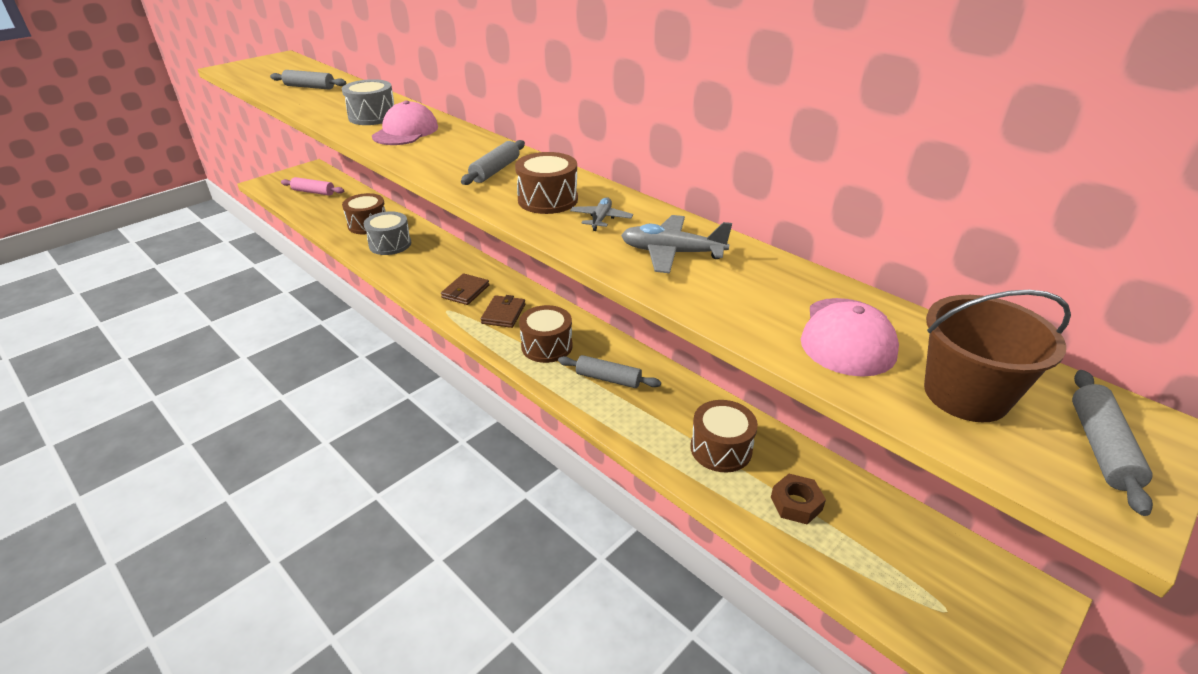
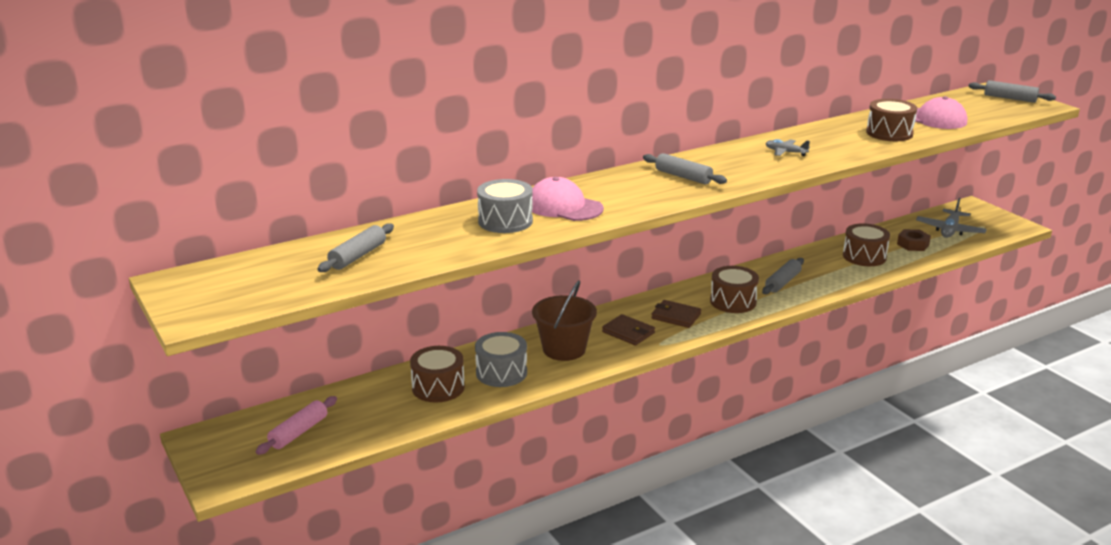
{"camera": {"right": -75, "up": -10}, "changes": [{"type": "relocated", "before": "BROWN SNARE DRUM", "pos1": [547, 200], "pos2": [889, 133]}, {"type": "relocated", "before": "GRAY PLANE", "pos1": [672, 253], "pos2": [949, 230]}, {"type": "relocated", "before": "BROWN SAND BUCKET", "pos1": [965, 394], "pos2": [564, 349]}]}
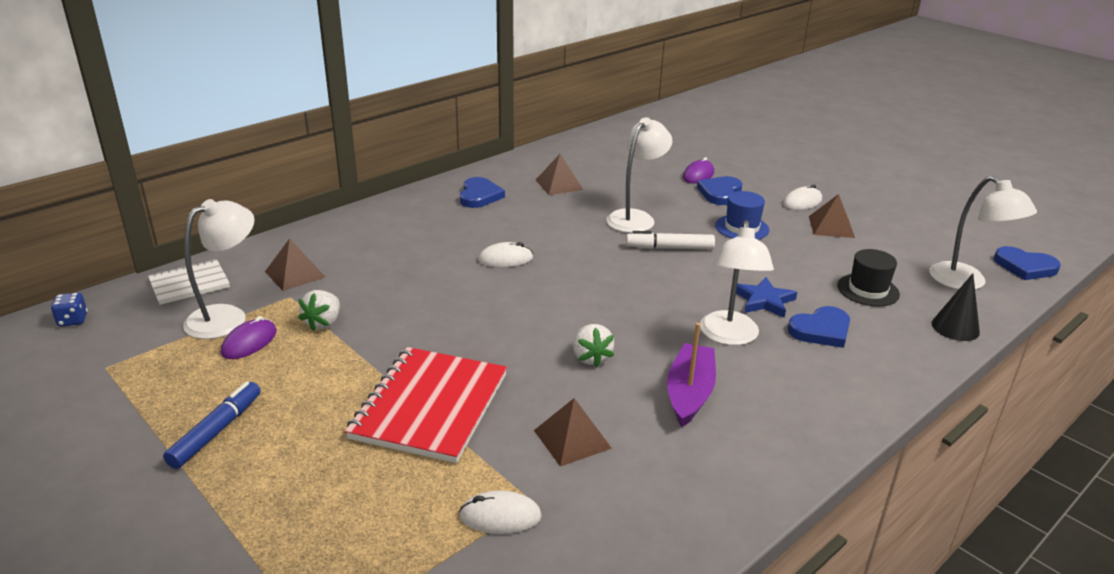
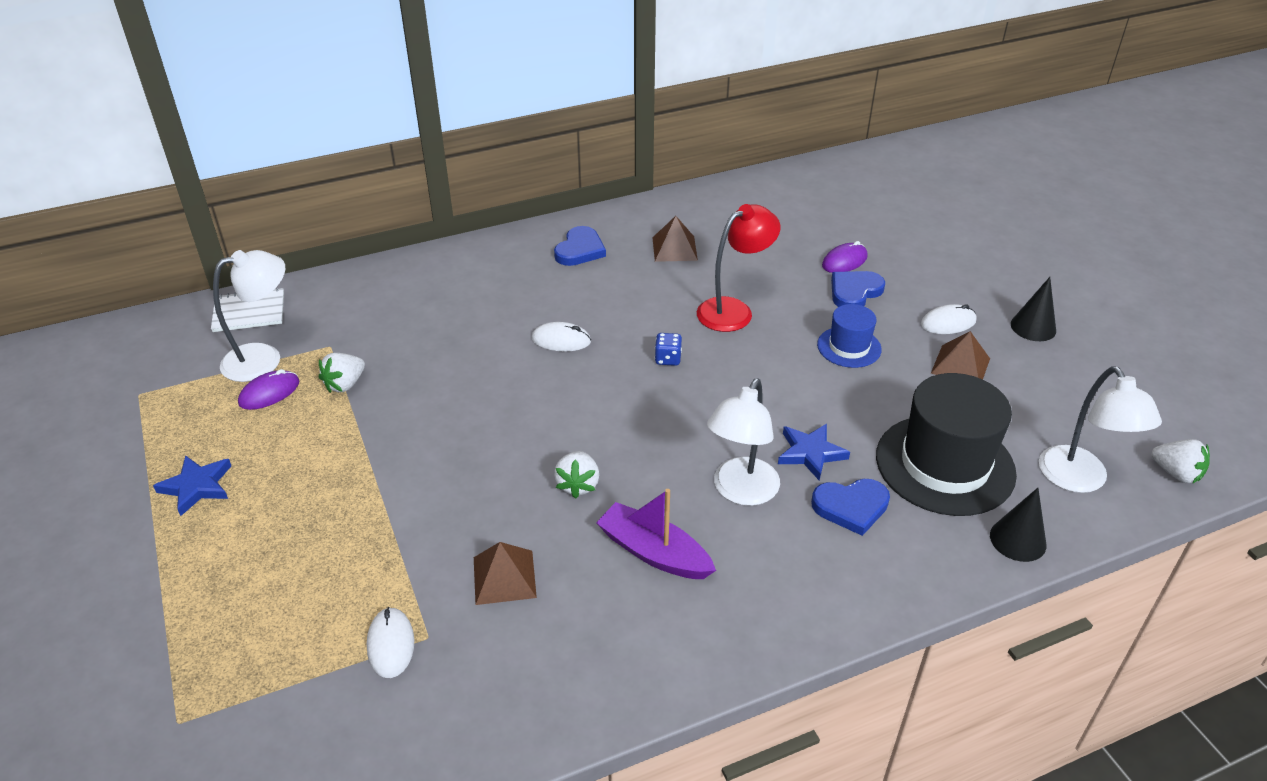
{"camera": {"right": 20, "up": 10}, "changes": [{"type": "colour", "before": "WHITE LAMP", "after": "SCARLET LAMP", "pos1": [635, 218], "pos2": [733, 310]}, {"type": "missing", "before": "WHITE MARKER", "pos1": [669, 248]}, {"type": "missing", "before": "BROWN PYRAMID SHAPE", "pos1": [295, 274]}, {"type": "exchanged", "before": "ROYAL BLUE HEART", "after": "WHITE TOY STRAWBERRY", "pos1": [1025, 267], "pos2": [1176, 473]}, {"type": "size", "before": "EBONY TOP HAT", "pos1": [868, 290], "pos2": [945, 464], "scale": 1.91}, {"type": "relocated", "before": "ROYAL BLUE DIE", "pos1": [73, 320], "pos2": [668, 359]}, {"type": "spun", "before": "VIOLET TOY BOAT", "pos1": [689, 393], "pos2": [654, 552], "turn": -90}, {"type": "missing", "before": "SCARLET NOTEBOOK", "pos1": [430, 406]}, {"type": "exchanged", "before": "ROYAL BLUE MARKER", "after": "ROYAL BLUE STAR", "pos1": [216, 431], "pos2": [197, 486]}, {"type": "spun", "before": "WHITE PC MOUSE", "pos1": [500, 516], "pos2": [390, 644], "turn": 60}, {"type": "appeared", "after": "EBONY CONE SHAPE", "pos2": [1033, 327]}]}
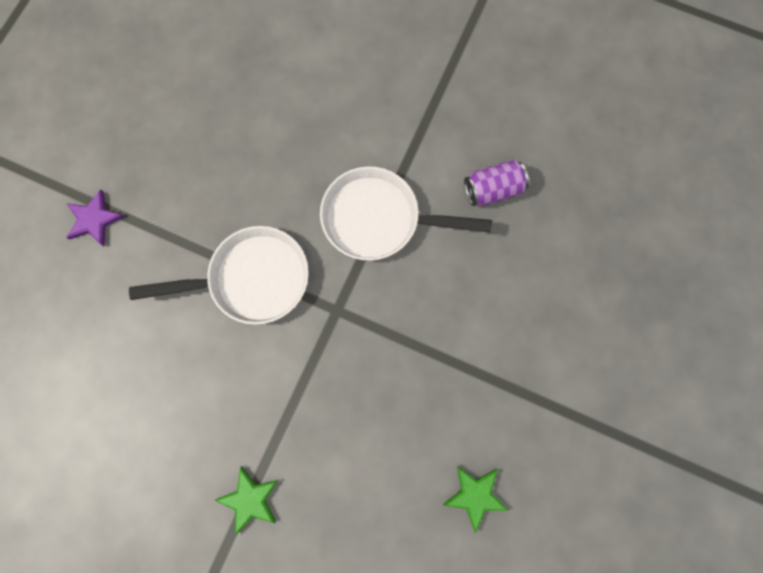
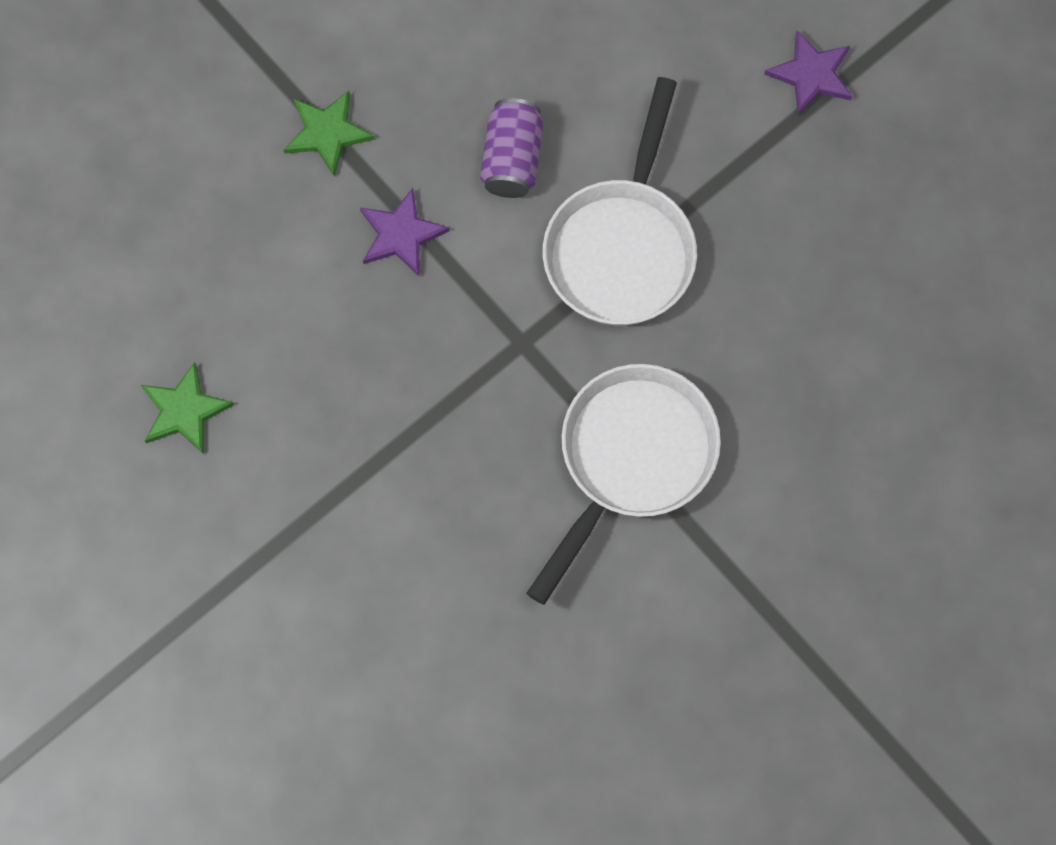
{"camera": {"right": 115, "up": -5}, "changes": [{"type": "relocated", "before": "VIOLET SODA CAN", "pos1": [492, 190], "pos2": [512, 159]}, {"type": "appeared", "after": "VIOLET STAR", "pos2": [401, 234]}]}
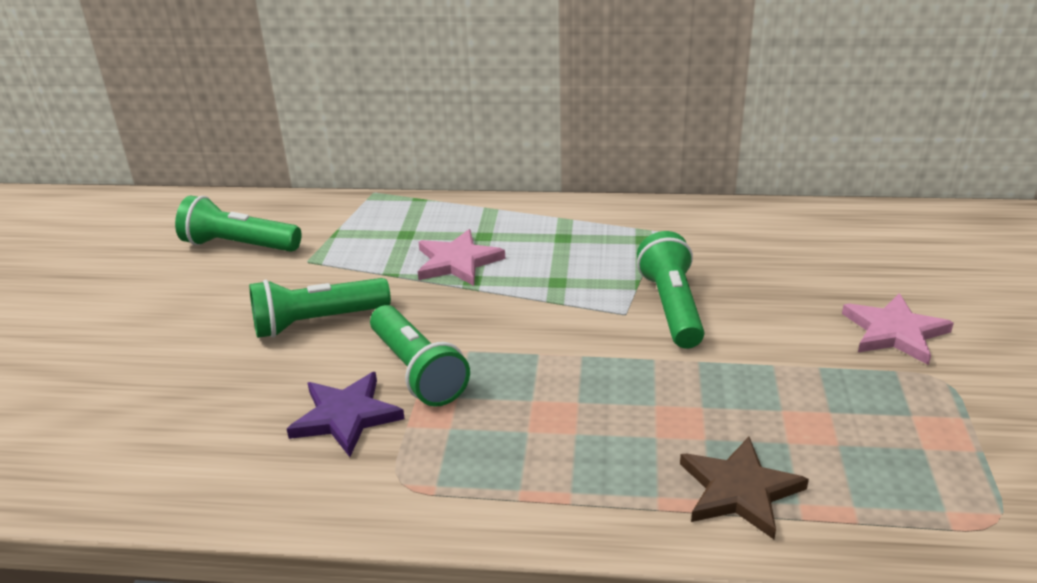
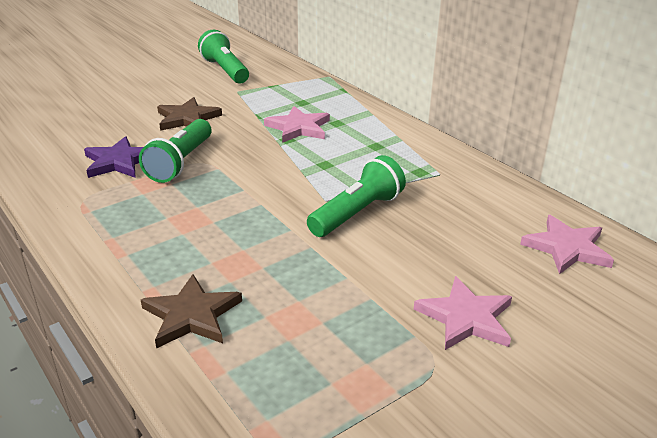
{"camera": {"right": 45, "up": 0}, "changes": [{"type": "exchanged", "before": "LEAF-GREEN FLASHLIGHT", "after": "BROWN STAR", "pos1": [317, 322], "pos2": [187, 118]}, {"type": "appeared", "after": "PINK STAR", "pos2": [567, 248]}]}
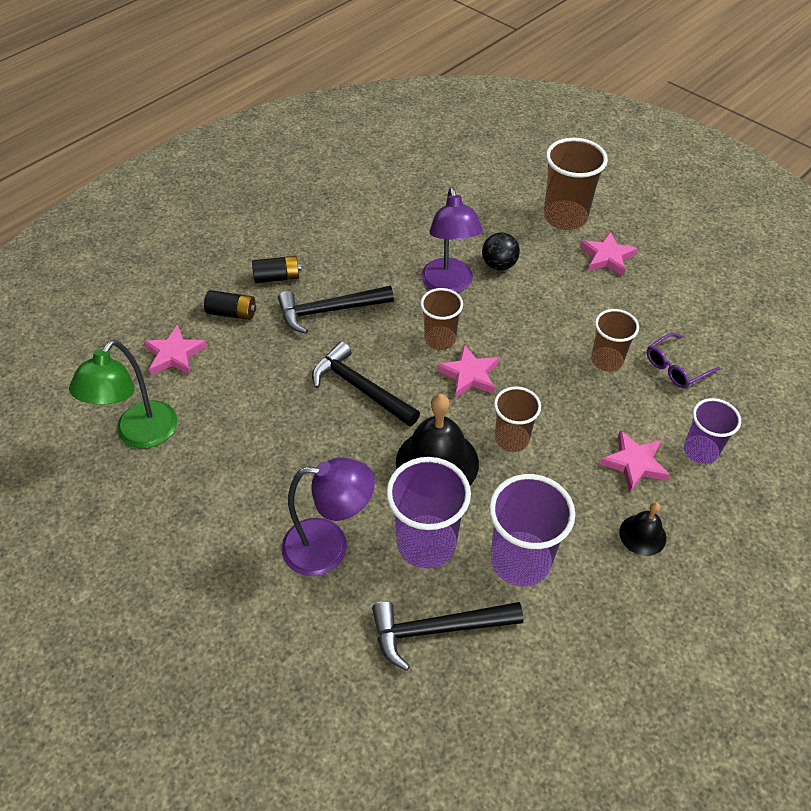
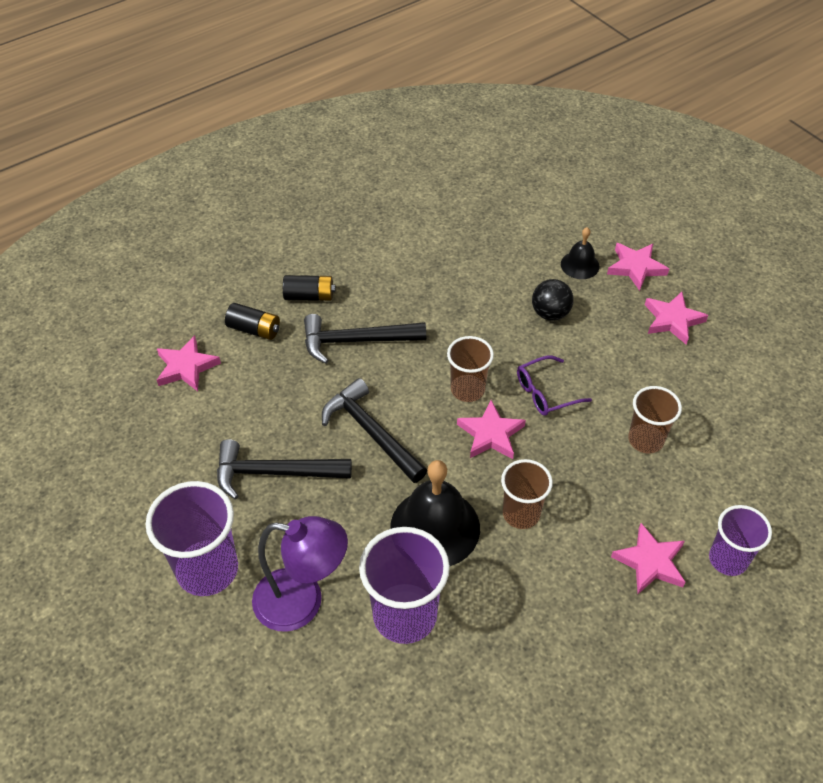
{"camera": {"right": 10, "up": 0}, "changes": [{"type": "exchanged", "before": "BROWN CUP", "after": "PINK STAR", "pos1": [565, 217], "pos2": [636, 267]}, {"type": "missing", "before": "VIOLET LAMP", "pos1": [449, 285]}, {"type": "relocated", "before": "VIOLET GLASSES", "pos1": [676, 367], "pos2": [545, 392]}, {"type": "missing", "before": "LEAF-GREEN LAMP", "pos1": [140, 435]}, {"type": "relocated", "before": "VIOLET CUP", "pos1": [520, 560], "pos2": [207, 569]}, {"type": "relocated", "before": "EBONY BELL", "pos1": [642, 535], "pos2": [580, 265]}, {"type": "relocated", "before": "EBONY HAMMER", "pos1": [438, 630], "pos2": [275, 473]}]}
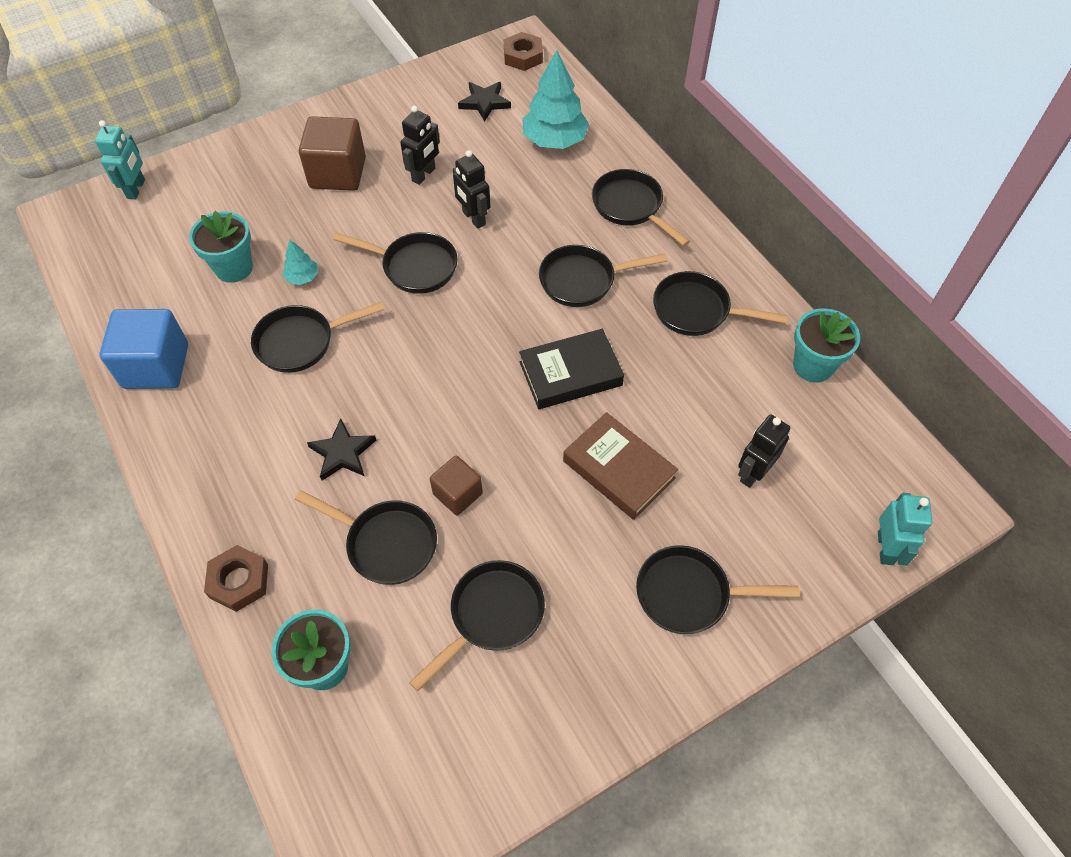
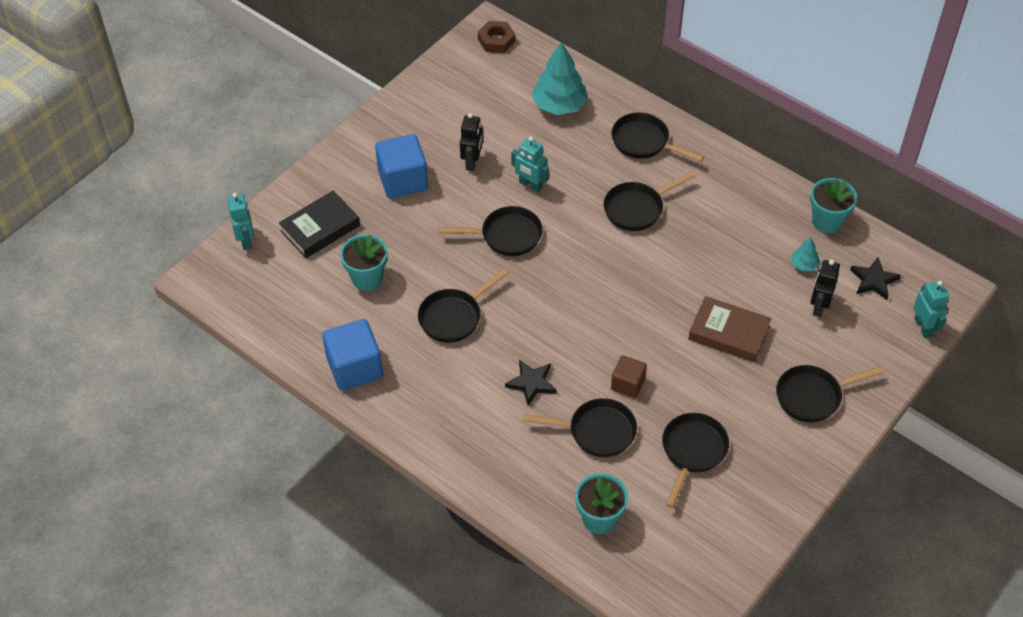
{"camera": {"right": -20, "up": -5}, "changes": [{"type": "relocated", "before": "EBONY STAR", "pos1": [484, 103], "pos2": [874, 280]}, {"type": "colour", "before": "BROWN BLOCK", "after": "ROYAL BLUE BLOCK", "pos1": [338, 173], "pos2": [403, 180]}, {"type": "colour", "before": "EBONY ROBOT FIGURE", "after": "TEAL ROBOT FIGURE", "pos1": [473, 218], "pos2": [530, 185]}, {"type": "relocated", "before": "TEAL TREE", "pos1": [302, 277], "pos2": [803, 265]}, {"type": "missing", "before": "EBONY PAN", "pos1": [697, 311]}, {"type": "relocated", "before": "EBONY BOOK", "pos1": [570, 373], "pos2": [320, 228]}, {"type": "missing", "before": "BROWN HEX NUT", "pos1": [239, 581]}]}
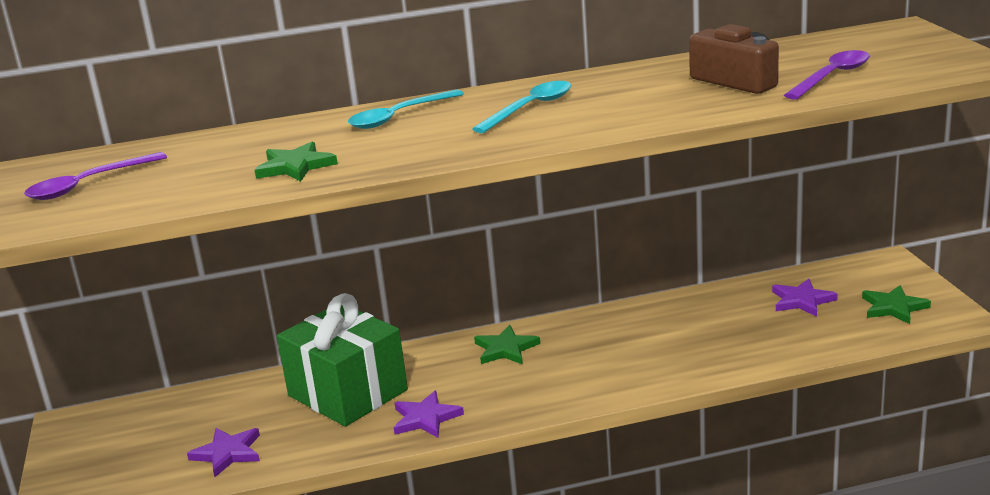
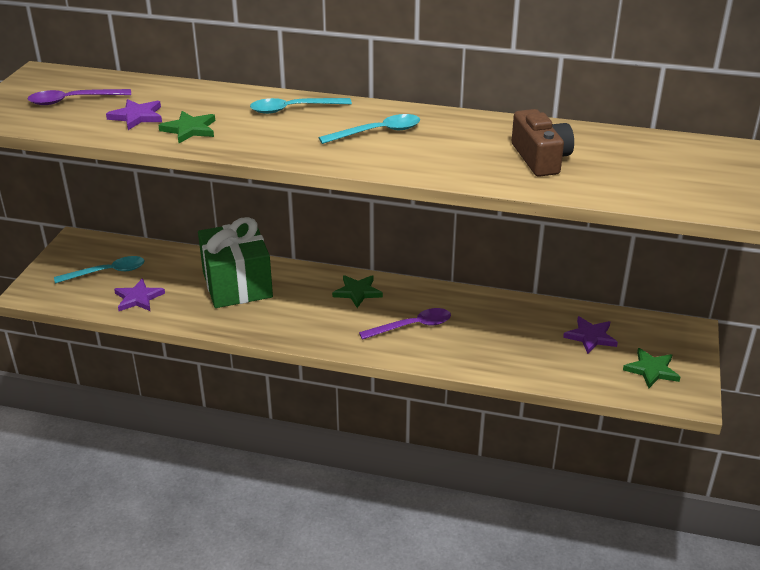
{"camera": {"right": 25, "up": 10}, "changes": [{"type": "relocated", "before": "VIOLET TABLESPOON", "pos1": [832, 77], "pos2": [412, 326]}, {"type": "relocated", "before": "VIOLET STAR", "pos1": [425, 418], "pos2": [137, 116]}, {"type": "appeared", "after": "TEAL TABLESPOON", "pos2": [107, 272]}]}
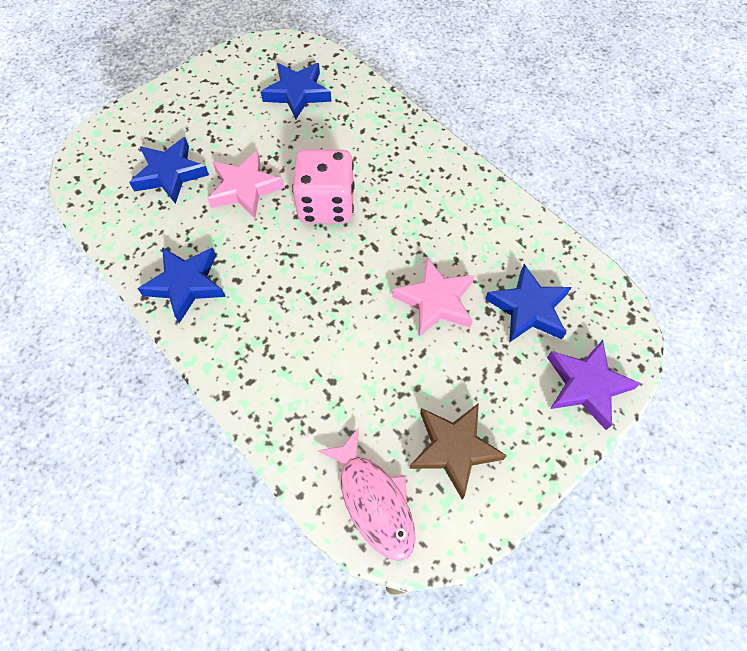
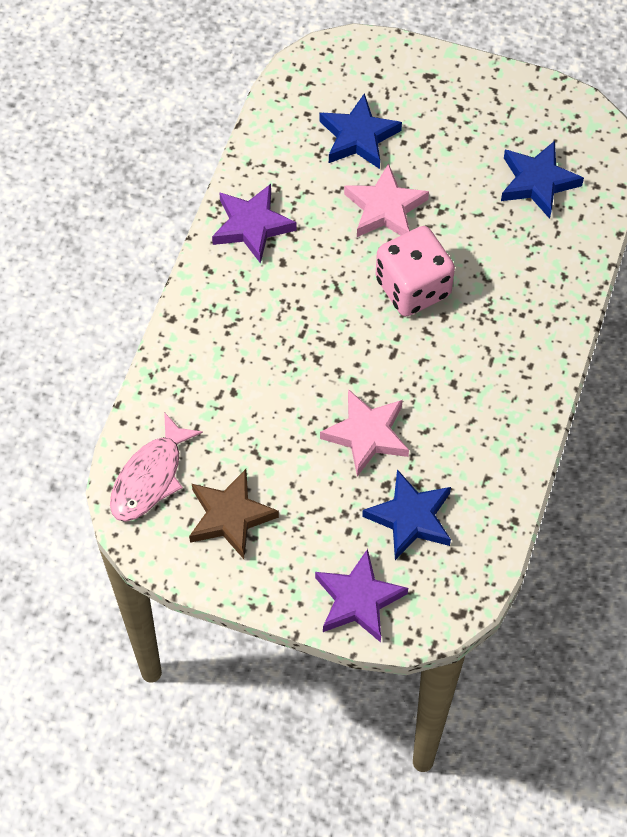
{"camera": {"right": 60, "up": 0}, "changes": [{"type": "colour", "before": "ROYAL BLUE STAR", "after": "VIOLET STAR", "pos1": [186, 284], "pos2": [252, 226]}]}
